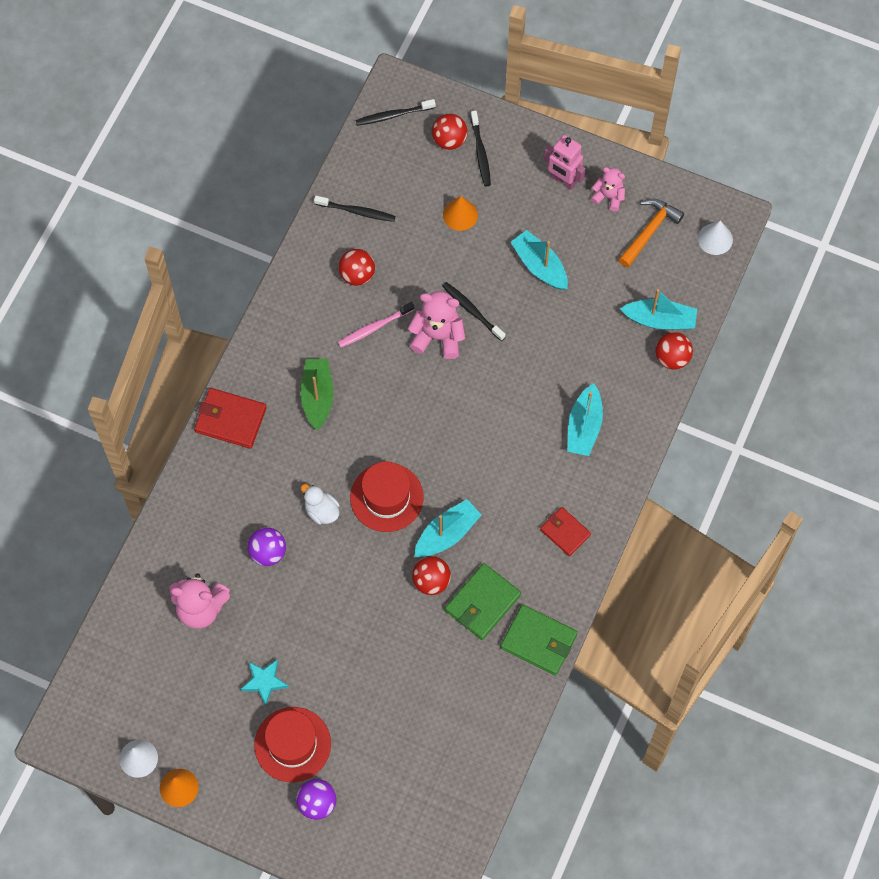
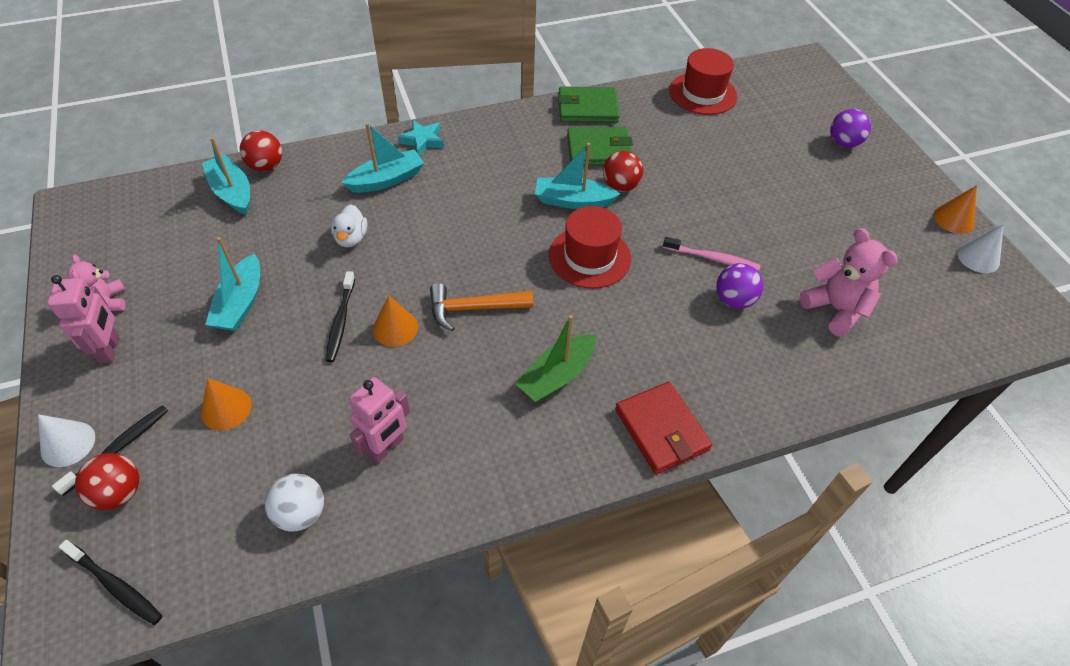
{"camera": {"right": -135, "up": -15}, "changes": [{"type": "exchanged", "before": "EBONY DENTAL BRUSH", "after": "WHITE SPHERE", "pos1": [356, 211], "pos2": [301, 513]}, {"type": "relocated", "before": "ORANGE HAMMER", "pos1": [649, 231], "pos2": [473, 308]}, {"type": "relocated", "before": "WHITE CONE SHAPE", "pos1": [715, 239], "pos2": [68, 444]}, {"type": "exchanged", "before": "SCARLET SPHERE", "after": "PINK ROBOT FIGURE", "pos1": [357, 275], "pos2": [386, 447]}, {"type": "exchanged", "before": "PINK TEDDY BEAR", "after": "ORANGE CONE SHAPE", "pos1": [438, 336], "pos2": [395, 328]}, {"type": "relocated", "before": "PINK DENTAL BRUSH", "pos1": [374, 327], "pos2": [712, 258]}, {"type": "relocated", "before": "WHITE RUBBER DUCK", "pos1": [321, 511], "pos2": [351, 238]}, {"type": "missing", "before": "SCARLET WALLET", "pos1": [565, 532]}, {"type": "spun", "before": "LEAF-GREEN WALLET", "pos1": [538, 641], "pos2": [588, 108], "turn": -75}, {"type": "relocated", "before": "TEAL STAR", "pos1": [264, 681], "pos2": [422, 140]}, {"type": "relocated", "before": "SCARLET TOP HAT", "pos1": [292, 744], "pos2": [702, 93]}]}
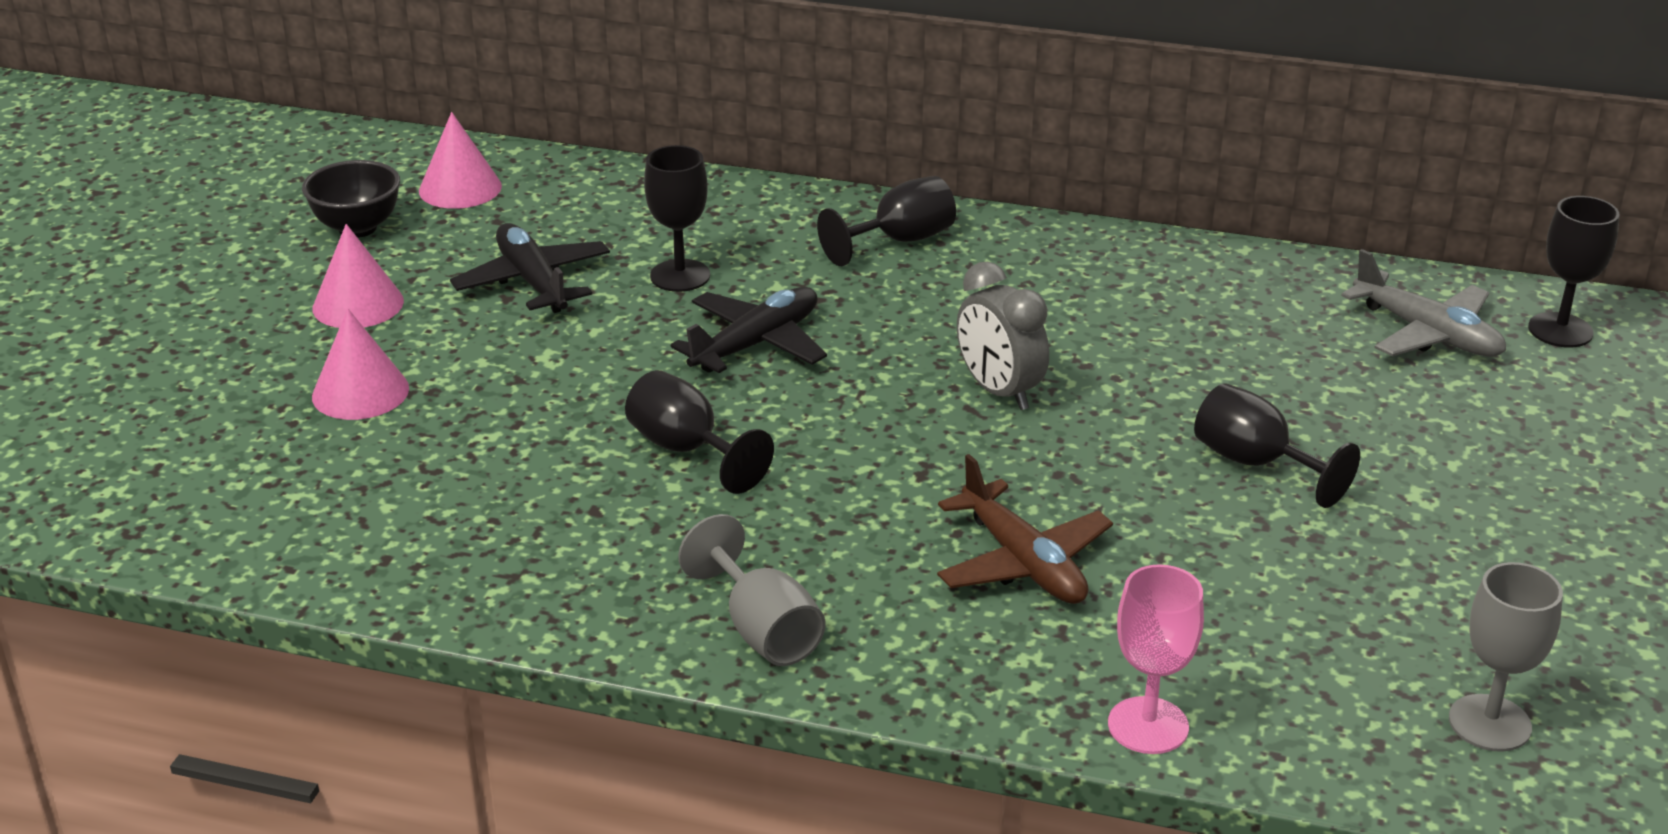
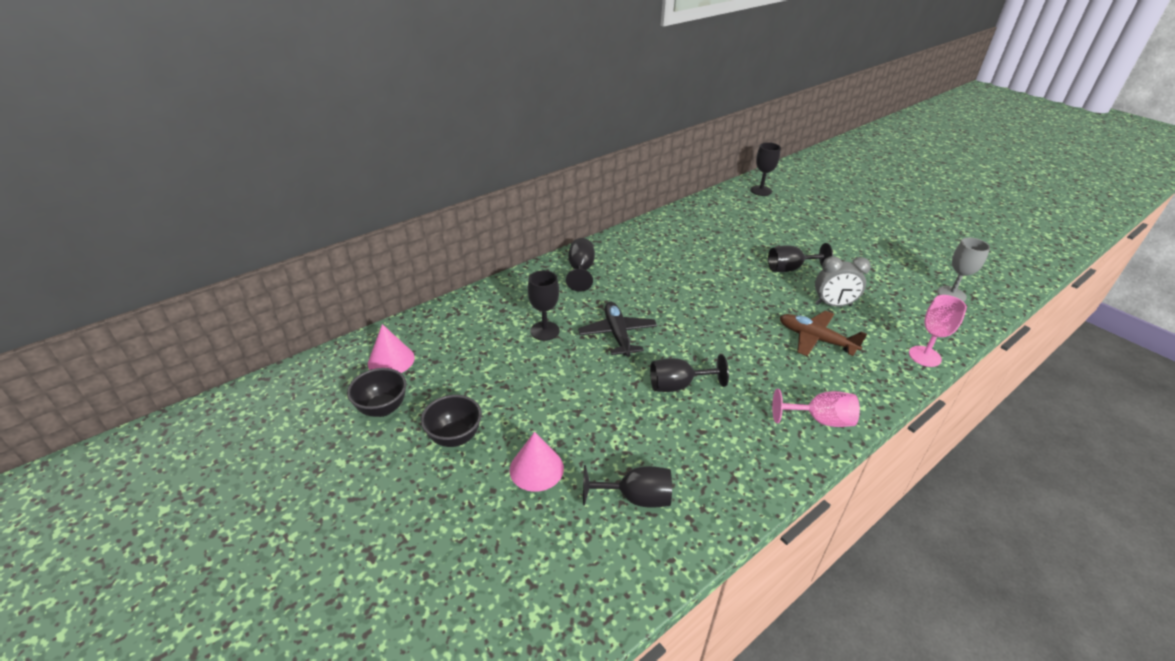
{"camera": {"right": -55, "up": 5}, "changes": [{"type": "missing", "before": "EBONY PLANE", "pos1": [533, 282]}, {"type": "exchanged", "before": "PINK CONE SHAPE", "after": "EBONY BOWL", "pos1": [358, 304], "pos2": [455, 437]}, {"type": "missing", "before": "GRAY PLANE", "pos1": [1427, 334]}, {"type": "relocated", "before": "GRAY ALARM CLOCK", "pos1": [999, 391], "pos2": [833, 305]}, {"type": "spun", "before": "BROWN PLANE", "pos1": [1023, 563], "pos2": [815, 339], "turn": -150}, {"type": "colour", "before": "GRAY WINE GLASS", "after": "PINK WINE GLASS", "pos1": [762, 630], "pos2": [820, 420]}, {"type": "appeared", "after": "EBONY WINE GLASS", "pos2": [636, 498]}]}
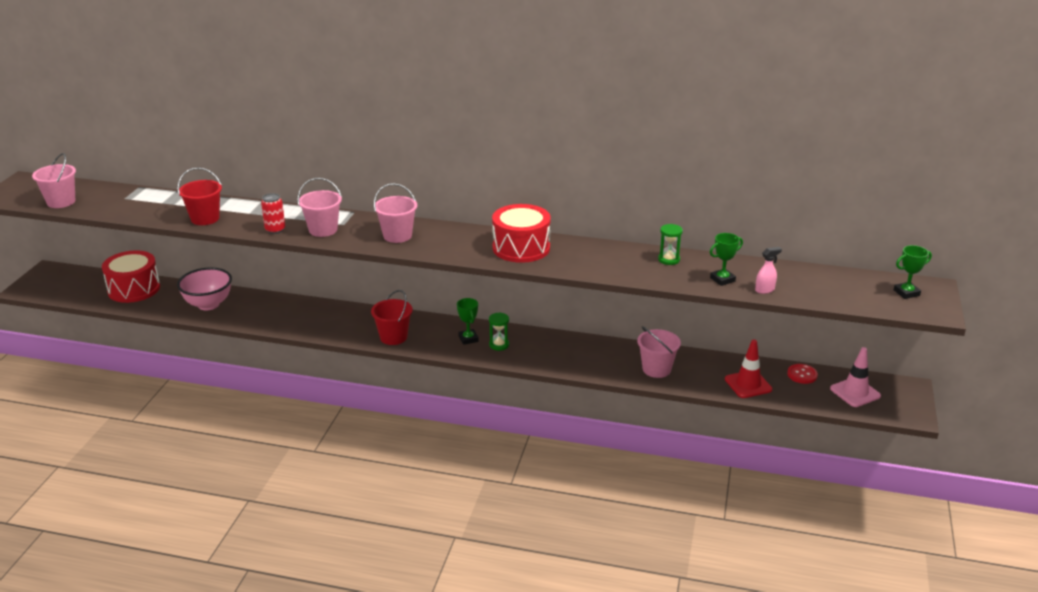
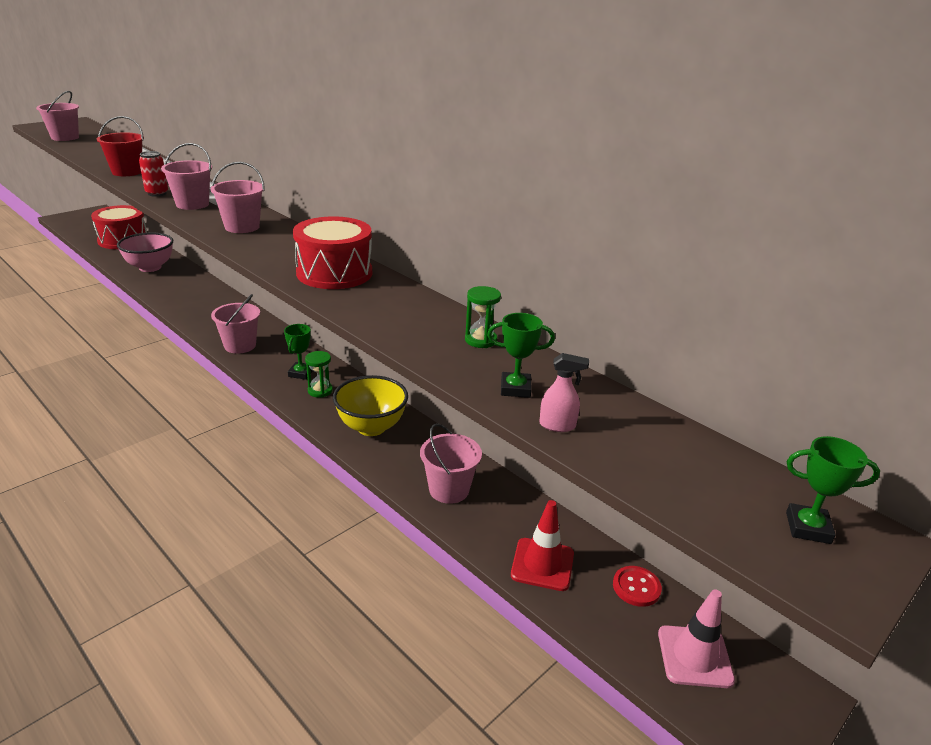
{"camera": {"right": 30, "up": 0}, "changes": [{"type": "colour", "before": "SCARLET SAND BUCKET", "after": "PINK SAND BUCKET", "pos1": [393, 337], "pos2": [240, 345]}, {"type": "appeared", "after": "GOLDEN BOWL", "pos2": [371, 427]}]}
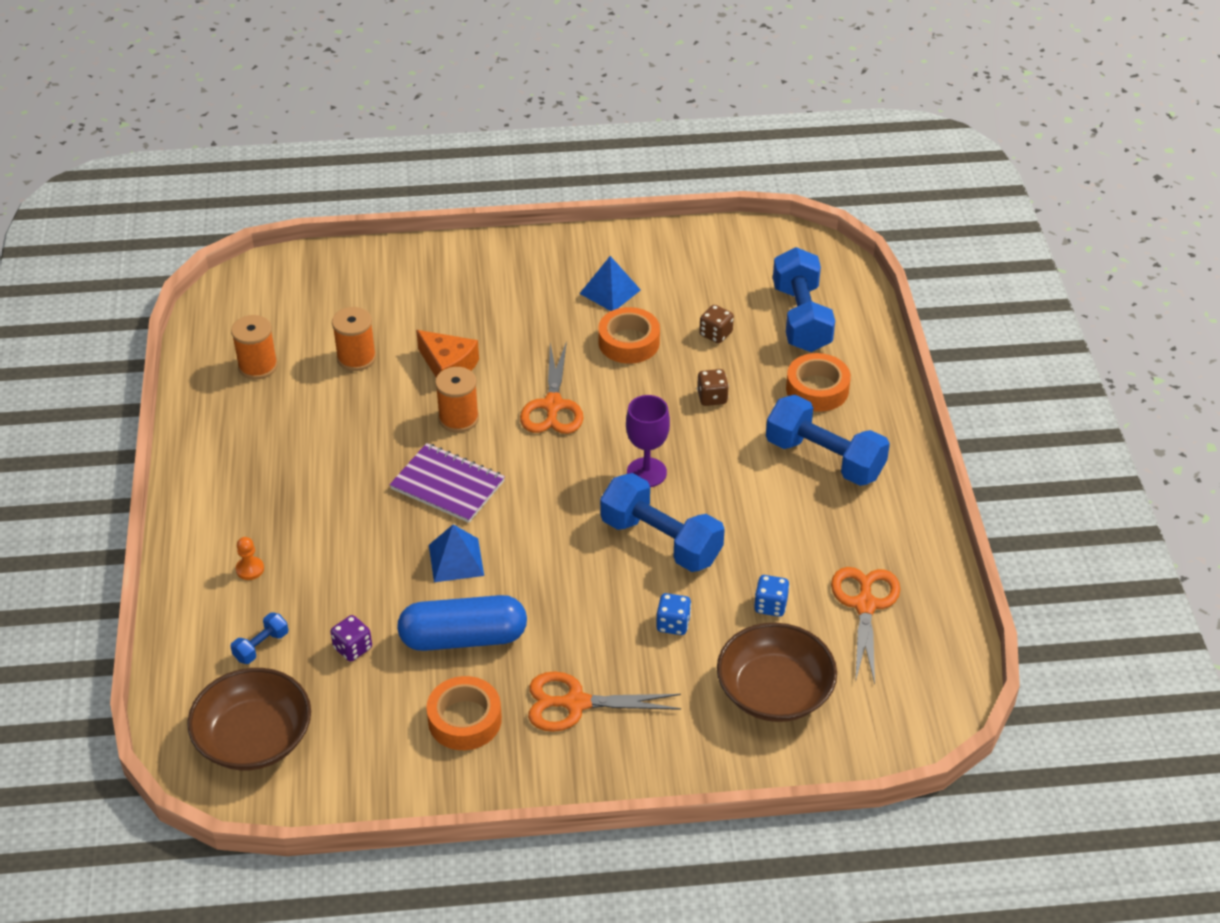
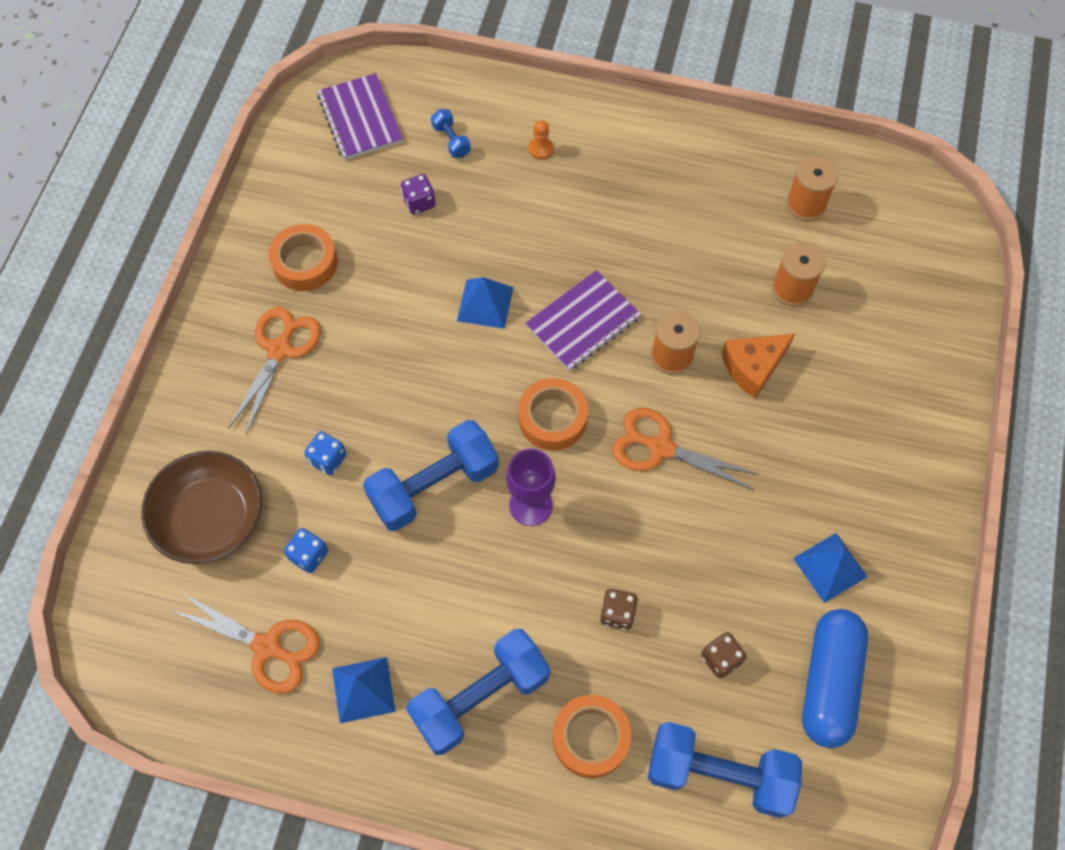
{"camera": {"right": 110, "up": 20}, "changes": [{"type": "relocated", "before": "ORANGE TAPE", "pos1": [629, 342], "pos2": [552, 418]}, {"type": "relocated", "before": "ROYAL BLUE CAPSULE", "pos1": [463, 638], "pos2": [829, 682]}, {"type": "exchanged", "before": "BROWN BOWL", "after": "VIOLET NOTEBOOK", "pos1": [254, 738], "pos2": [360, 118]}, {"type": "appeared", "after": "ROYAL BLUE PYRAMID SHAPE", "pos2": [363, 690]}]}
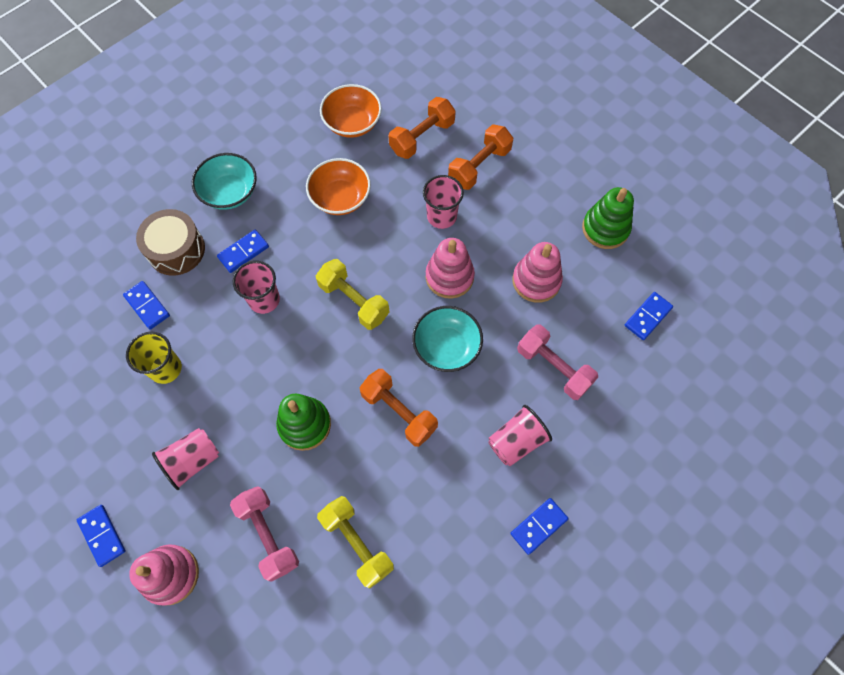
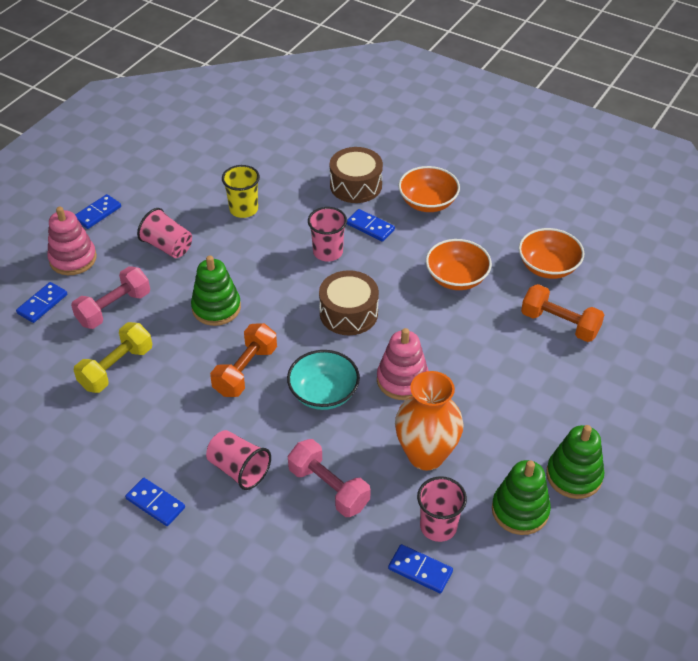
{"camera": {"right": 75, "up": -20}, "changes": [{"type": "missing", "before": "ORANGE HAND WEIGHT", "pos1": [479, 166]}, {"type": "colour", "before": "TEAL BOWL", "after": "ORANGE BOWL", "pos1": [230, 192], "pos2": [427, 202]}, {"type": "relocated", "before": "PINK CUP", "pos1": [441, 216], "pos2": [438, 526]}, {"type": "exchanged", "before": "PINK STACKING TOY", "after": "ORANGE TALL VASE", "pos1": [536, 281], "pos2": [426, 455]}, {"type": "exchanged", "before": "GOLDEN HAND WEIGHT", "after": "BROWN SNARE DRUM", "pos1": [354, 301], "pos2": [348, 313]}, {"type": "relocated", "before": "ROYAL BLUE DOMINO TILE", "pos1": [147, 306], "pos2": [42, 304]}, {"type": "spun", "before": "PINK HAND WEIGHT", "pos1": [553, 367], "pos2": [329, 488], "turn": -75}, {"type": "appeared", "after": "LEAF-GREEN STACKING TOY", "pos2": [574, 475]}]}
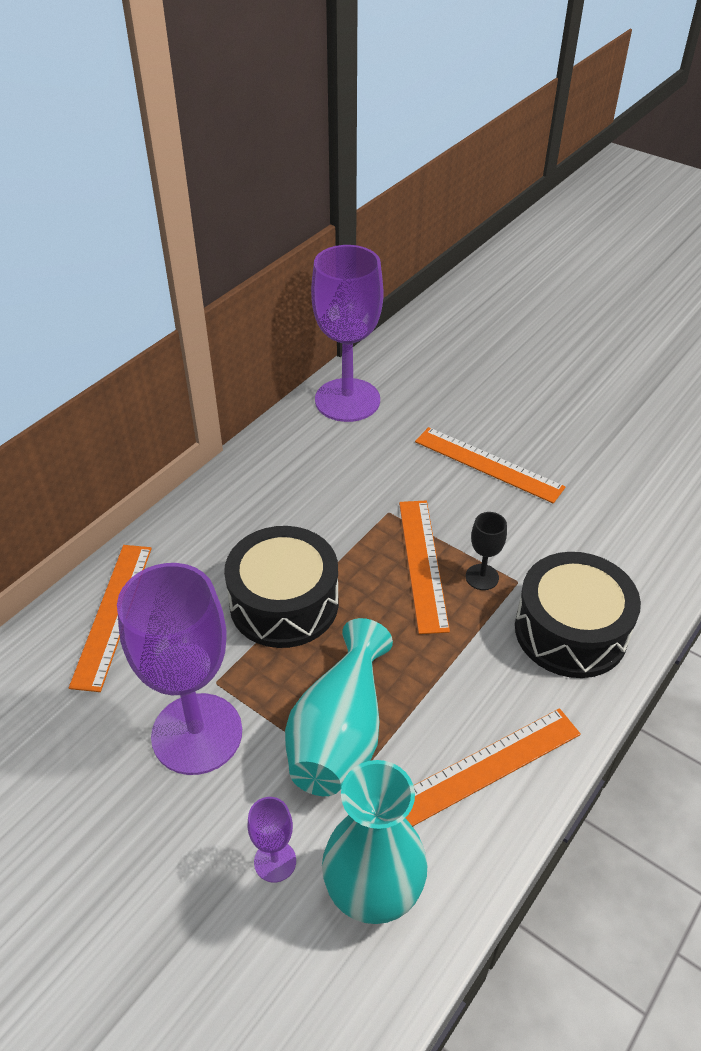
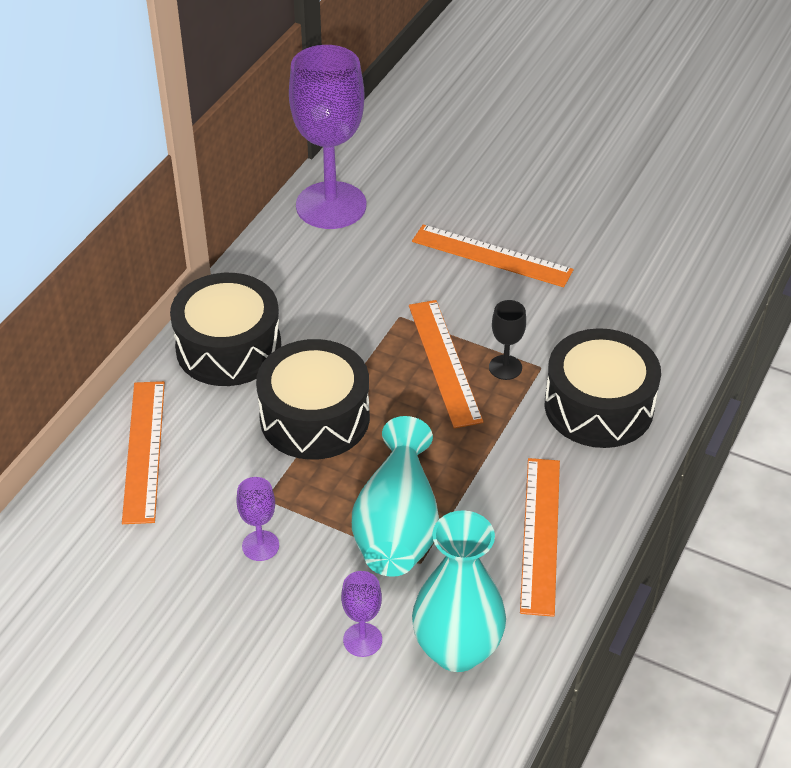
{"camera": {"right": -10, "up": 0}, "changes": [{"type": "size", "before": "VIOLET WINE GLASS", "pos1": [197, 733], "pos2": [260, 546], "scale": 0.42}, {"type": "spun", "before": "ORANGE STRAIGHTEDGE", "pos1": [487, 766], "pos2": [540, 534], "turn": -45}, {"type": "appeared", "after": "EBONY SNARE DRUM", "pos2": [228, 347]}]}
